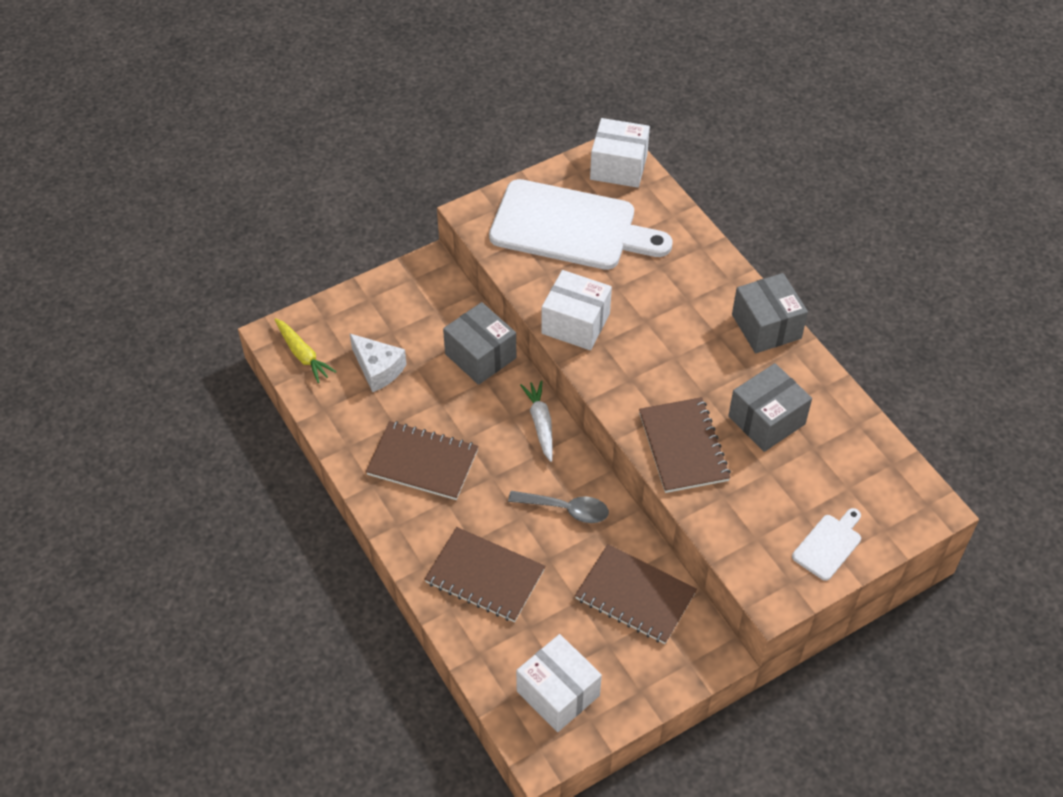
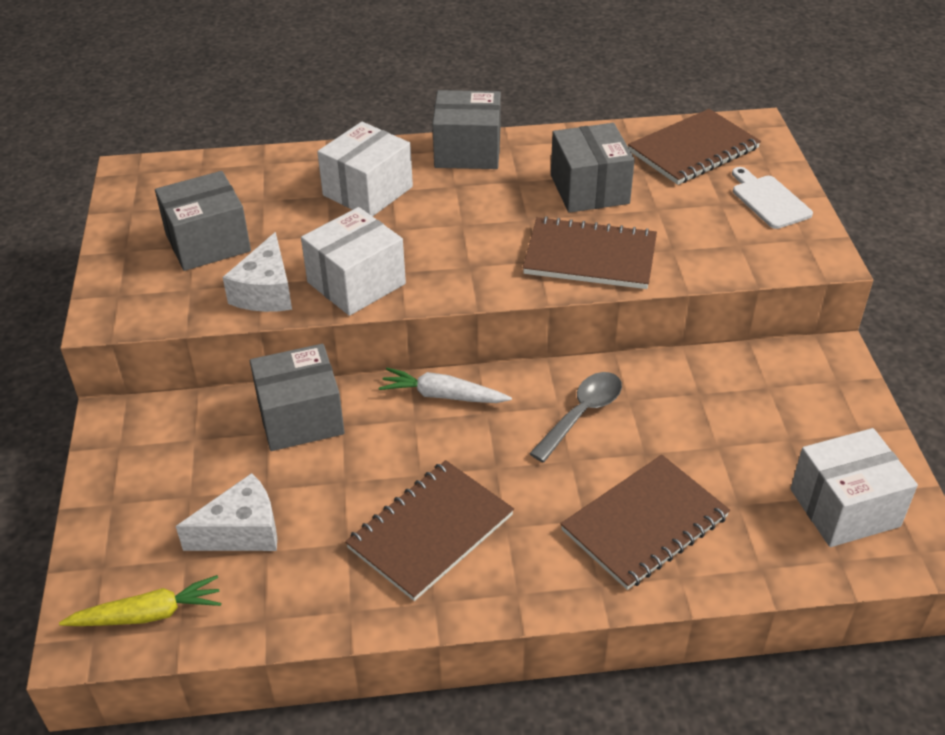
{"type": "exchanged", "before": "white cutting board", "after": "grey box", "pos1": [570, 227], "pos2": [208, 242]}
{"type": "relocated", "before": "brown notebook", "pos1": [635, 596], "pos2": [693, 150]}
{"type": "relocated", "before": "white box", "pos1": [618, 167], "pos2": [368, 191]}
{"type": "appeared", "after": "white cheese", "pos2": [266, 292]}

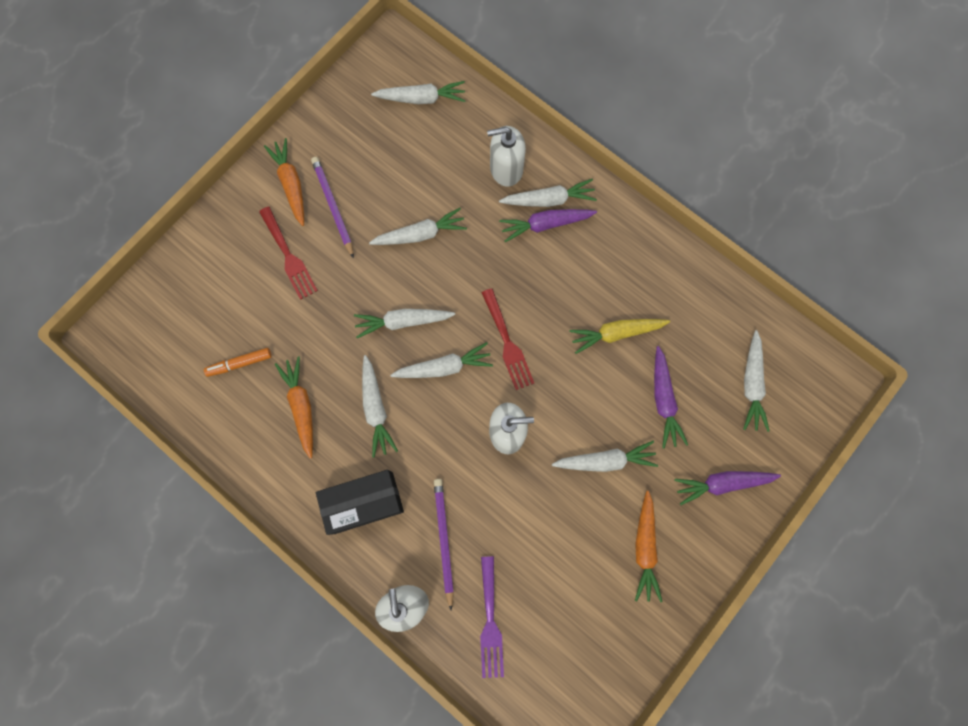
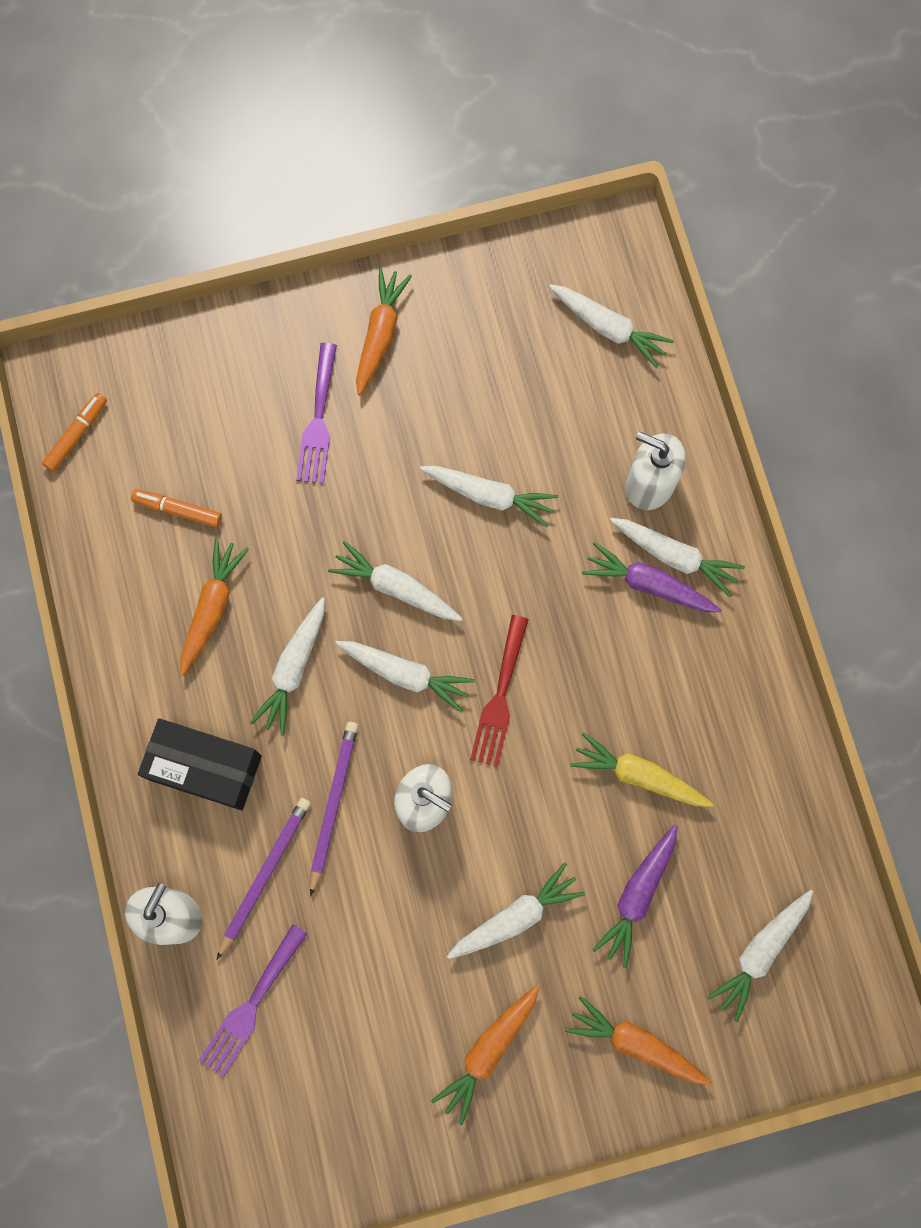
{"type": "colour", "before": "red fork", "after": "purple fork", "pos1": [289, 256], "pos2": [318, 420]}
{"type": "relocated", "before": "purple pencil", "pos1": [333, 207], "pos2": [333, 804]}
{"type": "spun", "before": "white carrot", "pos1": [605, 460], "pos2": [515, 916], "turn": -60}
{"type": "colour", "before": "purple carrot", "after": "orange carrot", "pos1": [722, 483], "pos2": [636, 1043]}
{"type": "appeared", "after": "orange marker", "pos2": [77, 434]}

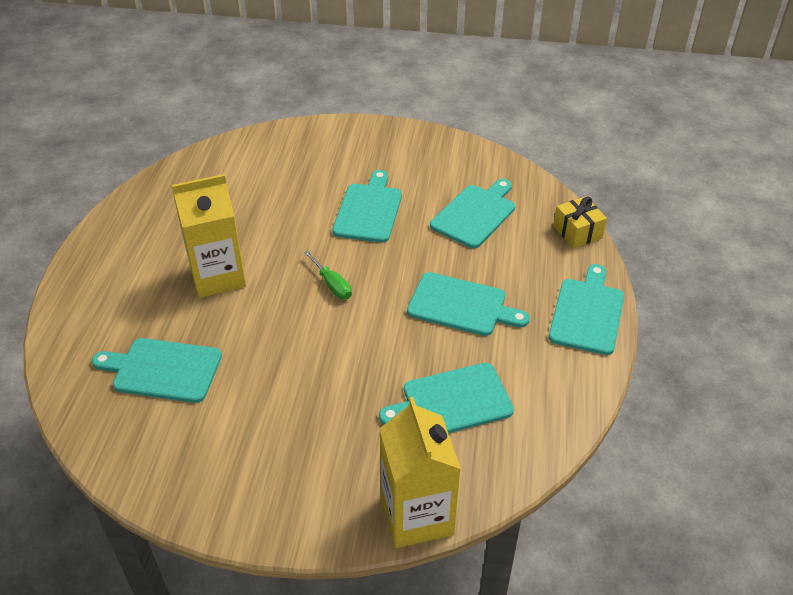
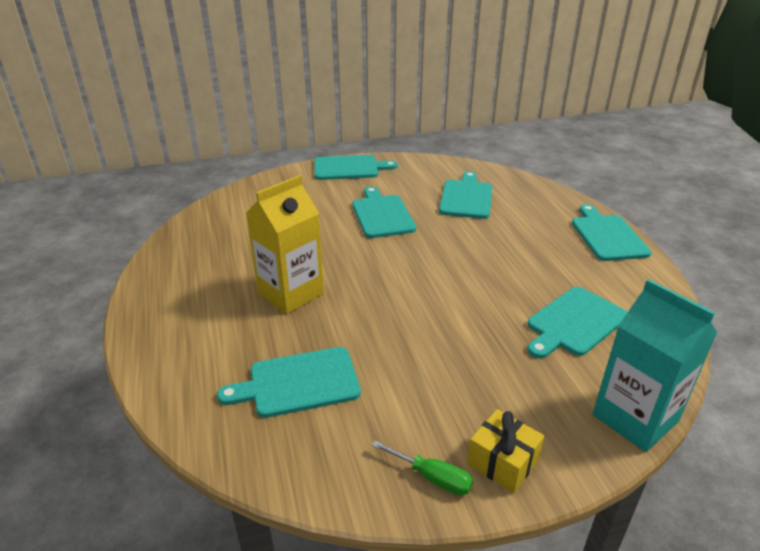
{"type": "relocated", "before": "green screwdriver", "pos1": [332, 285], "pos2": [432, 477]}
{"type": "colour", "before": "yellow carton", "after": "turquoise carton", "pos1": [417, 515], "pos2": [635, 418]}
{"type": "relocated", "before": "turquoise cutting board", "pos1": [461, 305], "pos2": [349, 168]}
{"type": "relocated", "before": "yellow gift", "pos1": [577, 232], "pos2": [502, 462]}

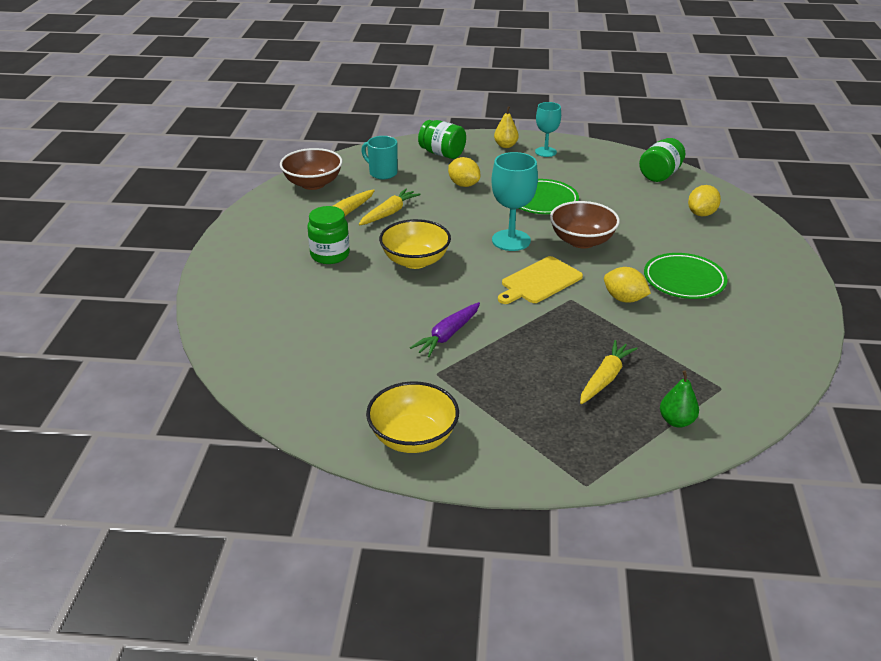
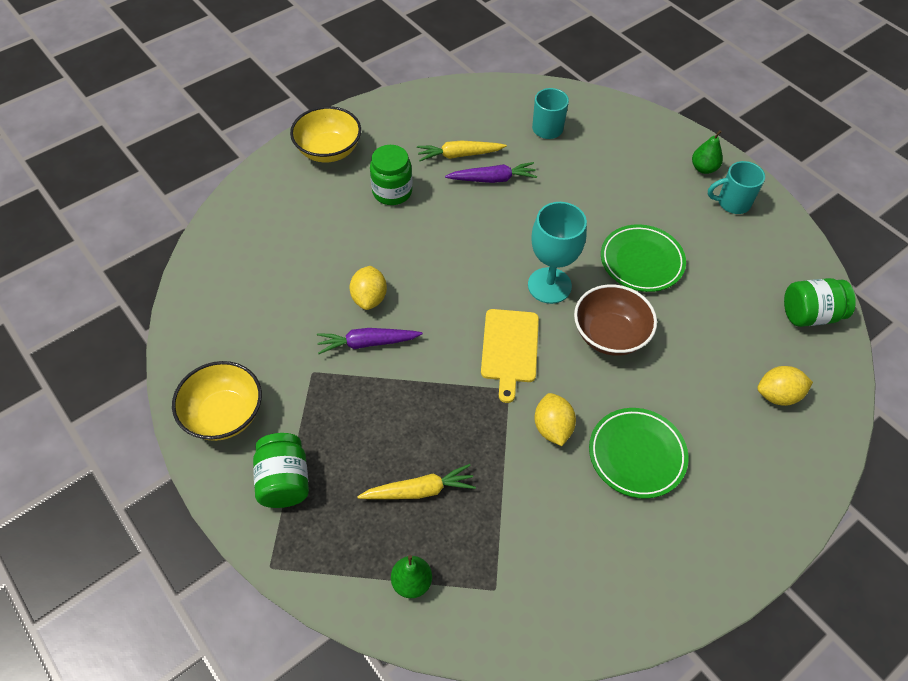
{"type": "missing", "before": "brown bowl", "pos1": [313, 184]}
{"type": "colour", "before": "yellow carrot", "after": "purple carrot", "pos1": [389, 213], "pos2": [493, 179]}
{"type": "relocated", "before": "yellow bowl", "pos1": [415, 261], "pos2": [328, 150]}
{"type": "relocated", "before": "green jar", "pos1": [442, 154], "pos2": [284, 481]}
{"type": "relocated", "before": "yellow lemon", "pos1": [463, 185], "pos2": [369, 298]}
{"type": "colour", "before": "yellow pear", "after": "green pear", "pos1": [505, 145], "pos2": [703, 168]}
{"type": "spun", "before": "yellow cutting board", "pos1": [539, 281], "pos2": [509, 349], "turn": -90}
{"type": "exchanged", "before": "turquoise goblet", "after": "turquoise mug", "pos1": [545, 152], "pos2": [732, 203]}

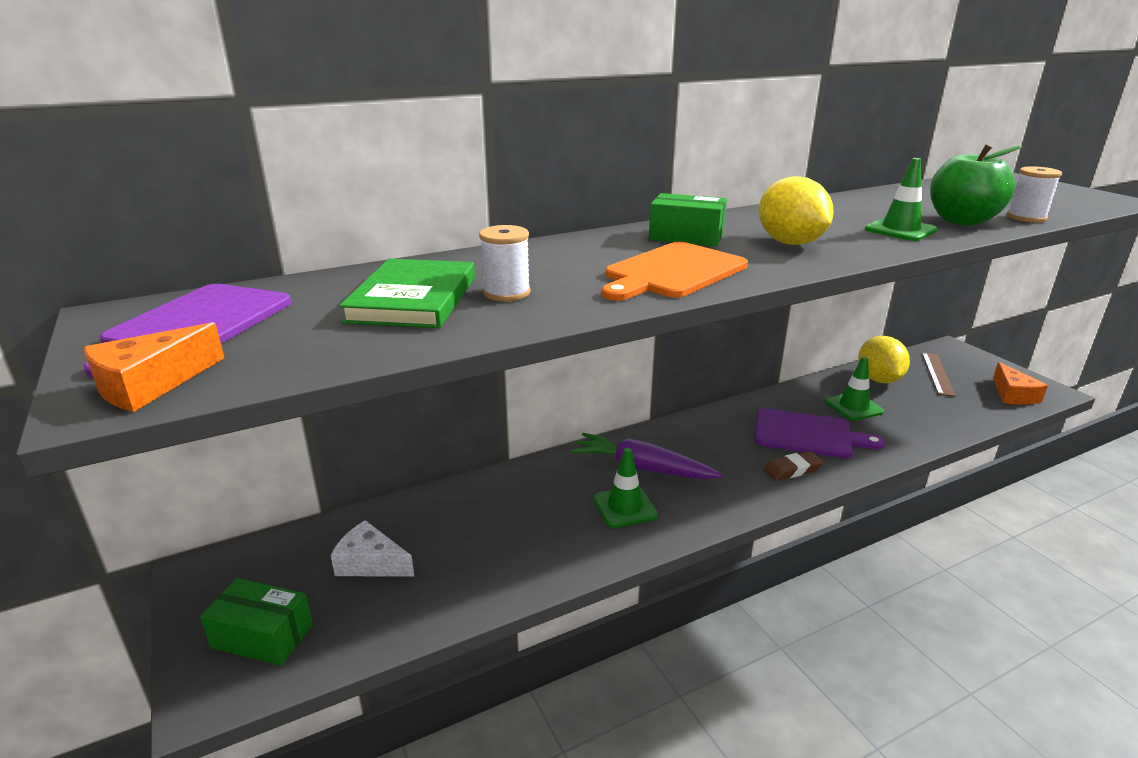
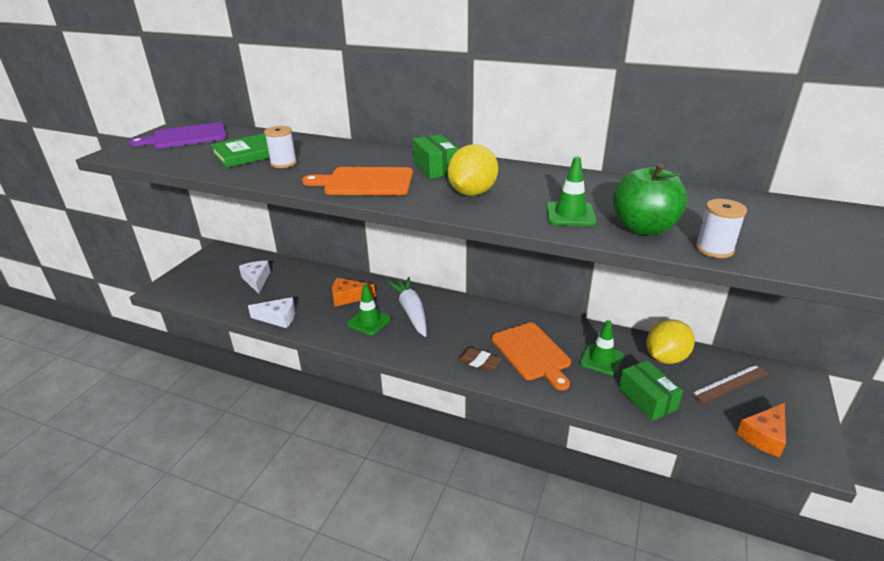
{"type": "relocated", "before": "orange cheese", "pos1": [150, 384], "pos2": [348, 297]}
{"type": "relocated", "before": "green box", "pos1": [262, 636], "pos2": [647, 399]}
{"type": "colour", "before": "purple carrot", "after": "white carrot", "pos1": [642, 468], "pos2": [411, 311]}
{"type": "colour", "before": "purple cutting board", "after": "orange cutting board", "pos1": [808, 434], "pos2": [532, 353]}
{"type": "appeared", "after": "white cheese", "pos2": [278, 318]}

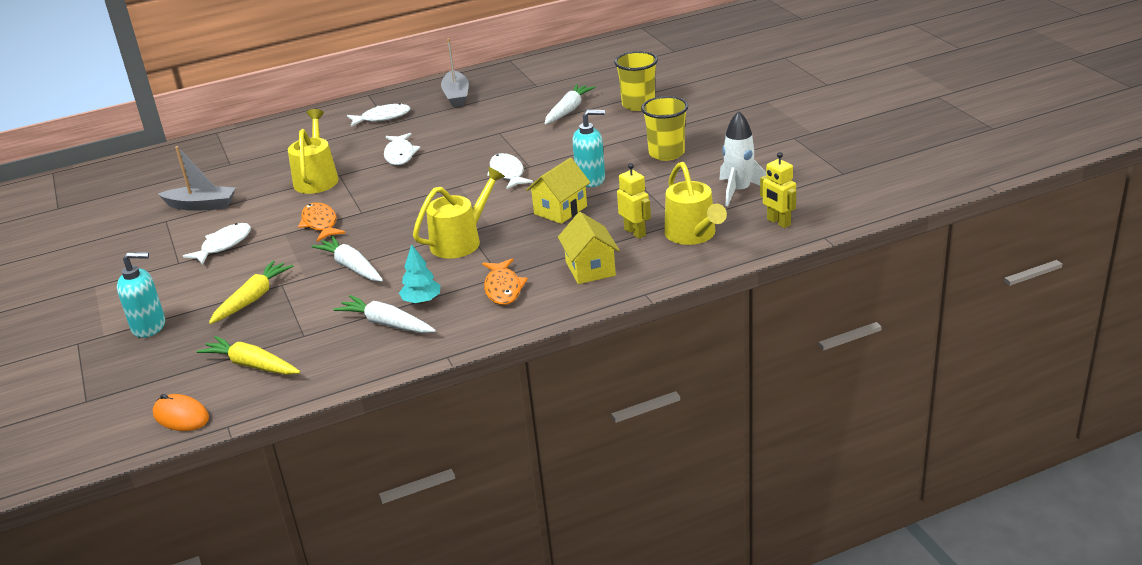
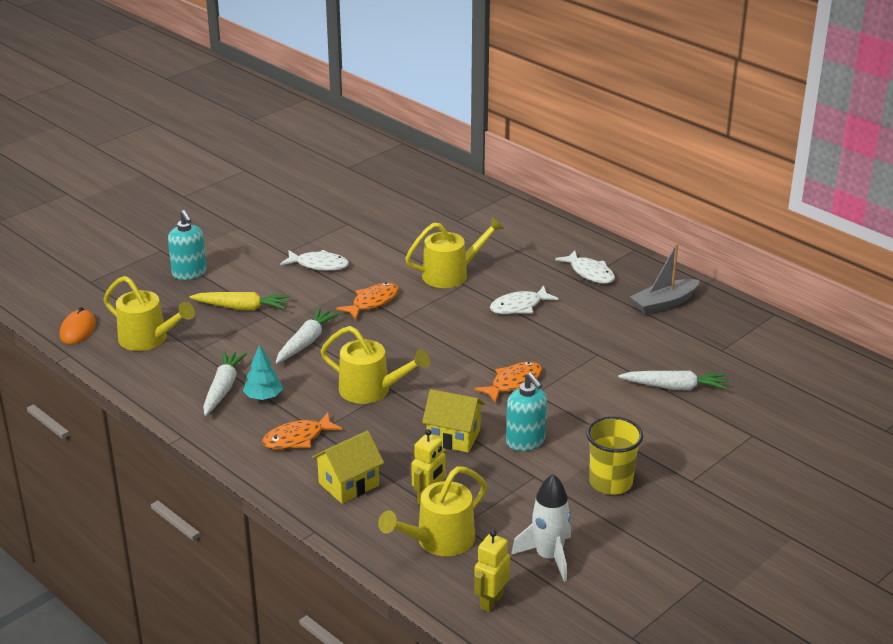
{"type": "missing", "before": "grey boat", "pos1": [202, 205]}
{"type": "exchanged", "before": "yellow carrot", "after": "yellow watering can", "pos1": [252, 365], "pos2": [148, 339]}
{"type": "colour", "before": "white fish", "after": "orange fish", "pos1": [507, 173], "pos2": [513, 383]}
{"type": "missing", "before": "yellow cup", "pos1": [638, 104]}

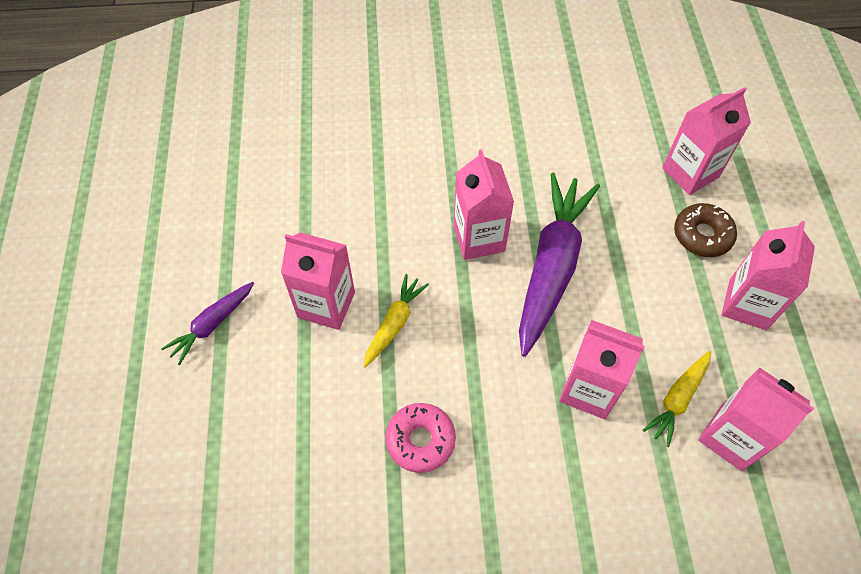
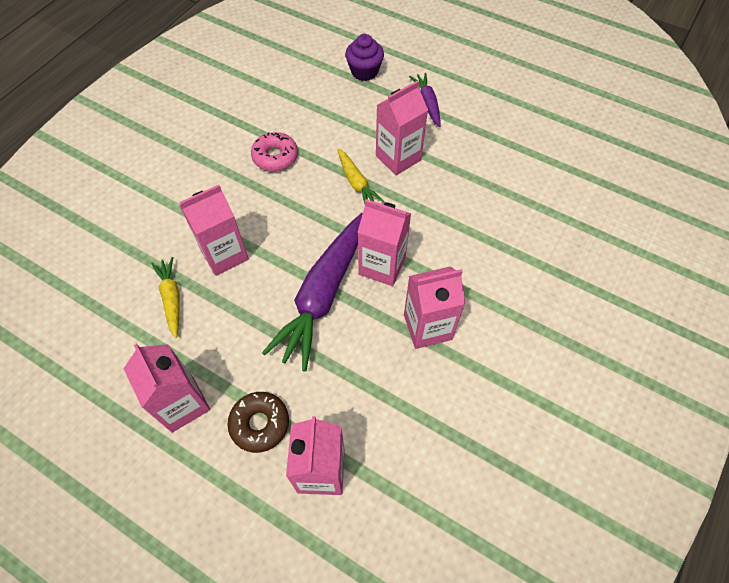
{"type": "spun", "before": "purple carrot", "pos1": [551, 267], "pos2": [323, 295], "turn": 60}
{"type": "relocated", "before": "pink carton", "pos1": [731, 437], "pos2": [427, 327]}
{"type": "appeared", "after": "purple cupcake", "pos2": [364, 71]}

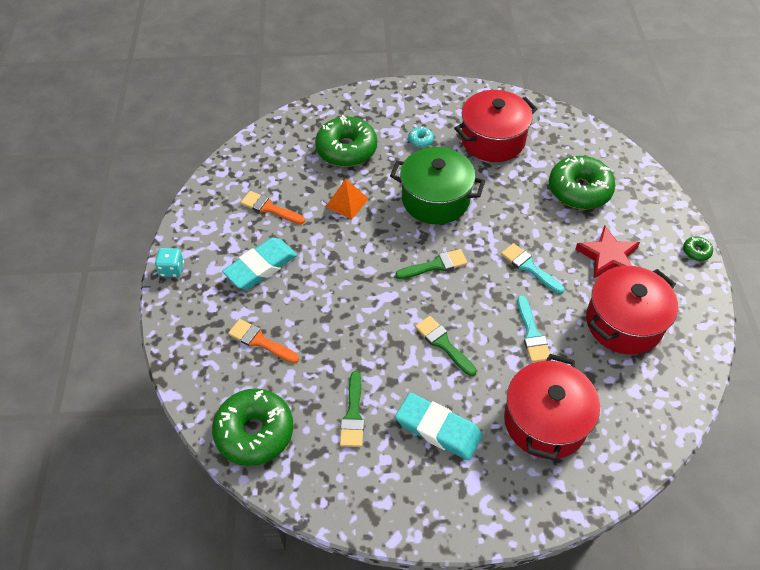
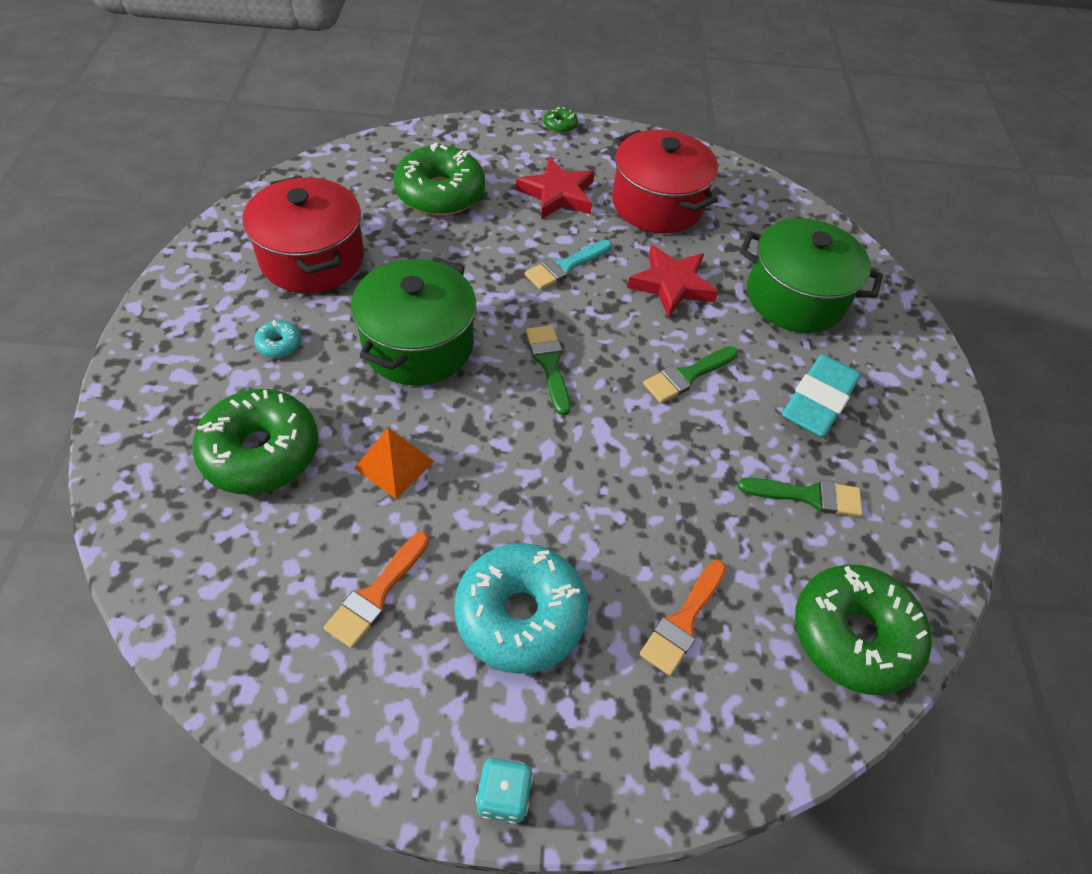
{"type": "exchanged", "before": "turquoise eraser", "after": "turquoise donut", "pos1": [261, 267], "pos2": [520, 615]}
{"type": "colour", "before": "red pot", "after": "green pot", "pos1": [545, 421], "pos2": [795, 297]}
{"type": "exchanged", "before": "turquoise brush", "after": "red star", "pos1": [532, 333], "pos2": [671, 285]}

